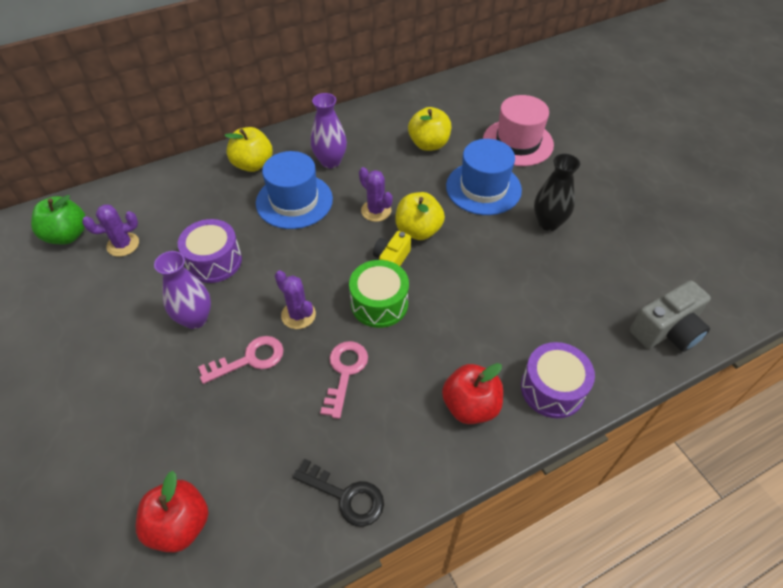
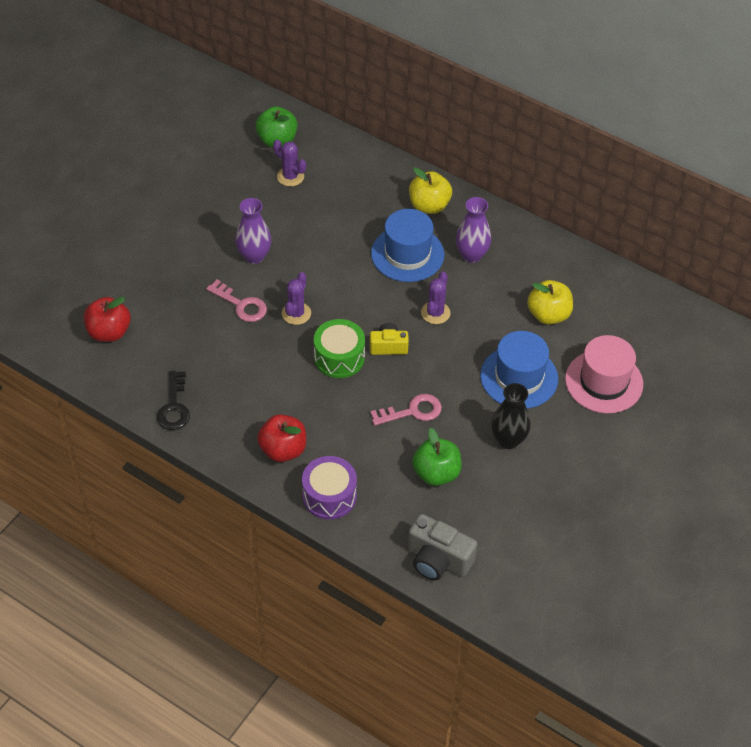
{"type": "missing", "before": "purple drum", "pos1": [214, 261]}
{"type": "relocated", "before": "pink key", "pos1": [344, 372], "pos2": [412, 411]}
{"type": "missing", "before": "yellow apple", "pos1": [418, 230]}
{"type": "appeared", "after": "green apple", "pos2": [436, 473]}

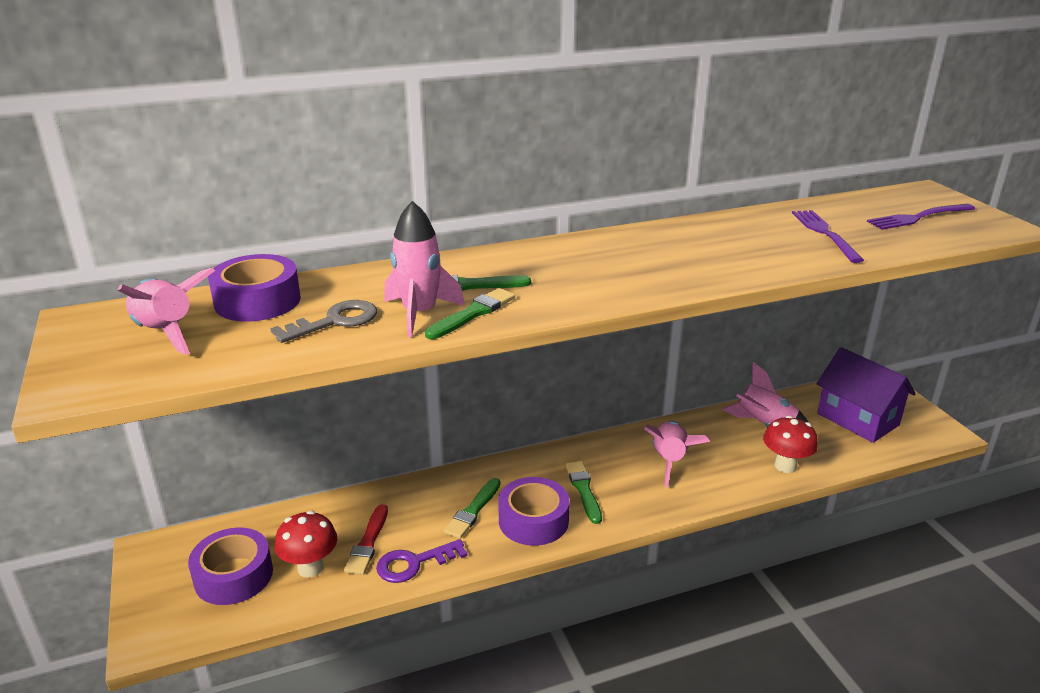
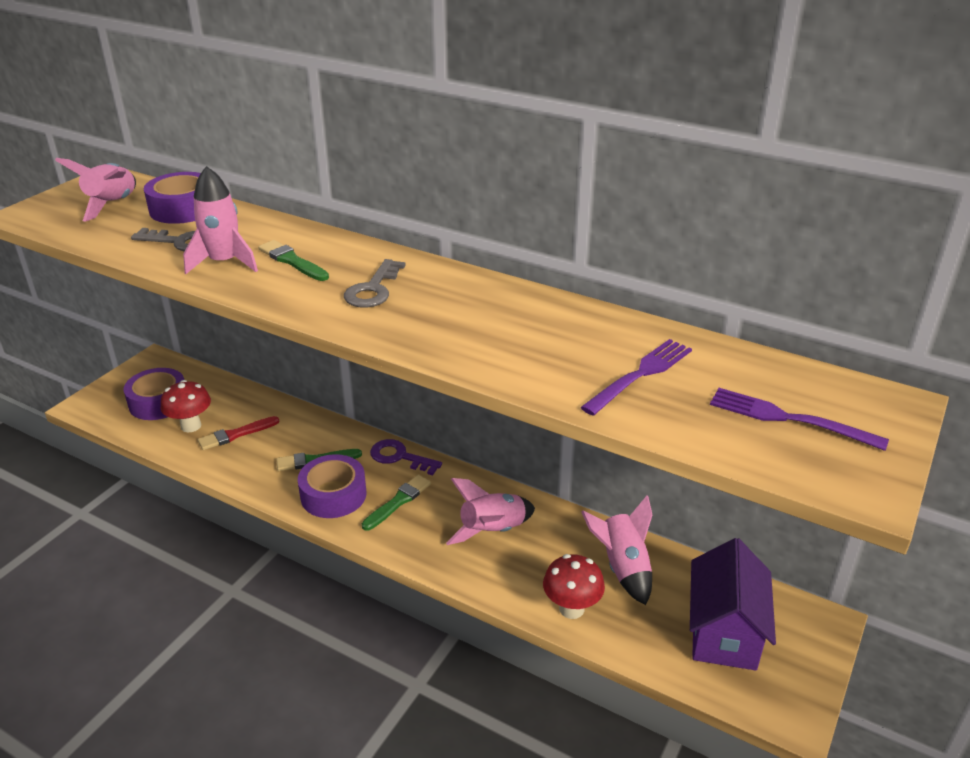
{"type": "relocated", "before": "purple key", "pos1": [414, 563], "pos2": [400, 457]}
{"type": "missing", "before": "green brush", "pos1": [472, 314]}
{"type": "appeared", "after": "grey key", "pos2": [373, 289]}

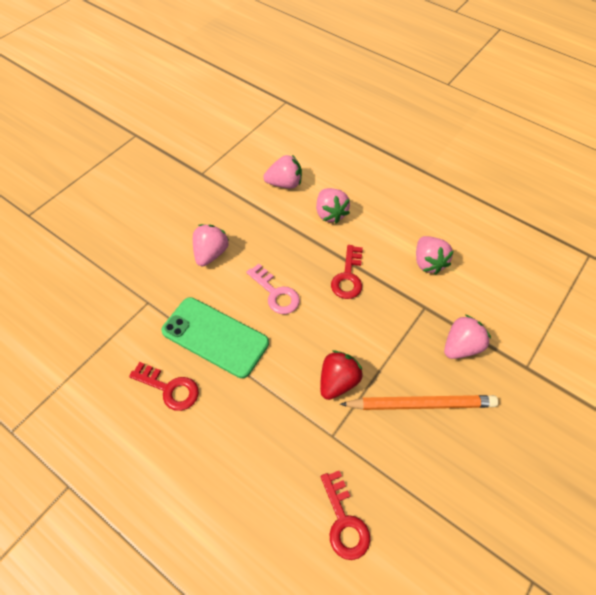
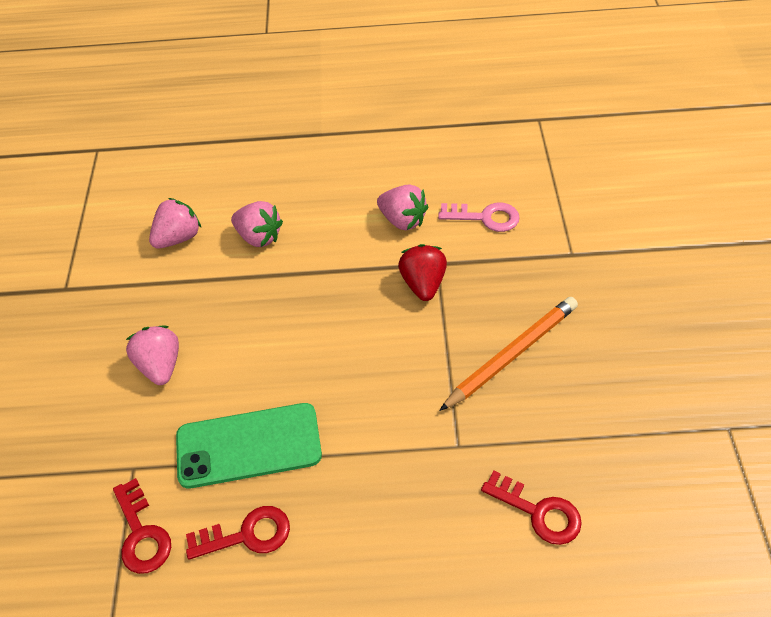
{"type": "relocated", "before": "pink key", "pos1": [276, 293], "pos2": [485, 217]}
{"type": "relocated", "before": "red strawberry", "pos1": [338, 382], "pos2": [423, 284]}
{"type": "relocated", "before": "red key", "pos1": [348, 277], "pos2": [141, 534]}
{"type": "missing", "before": "pink strawberry", "pos1": [461, 346]}

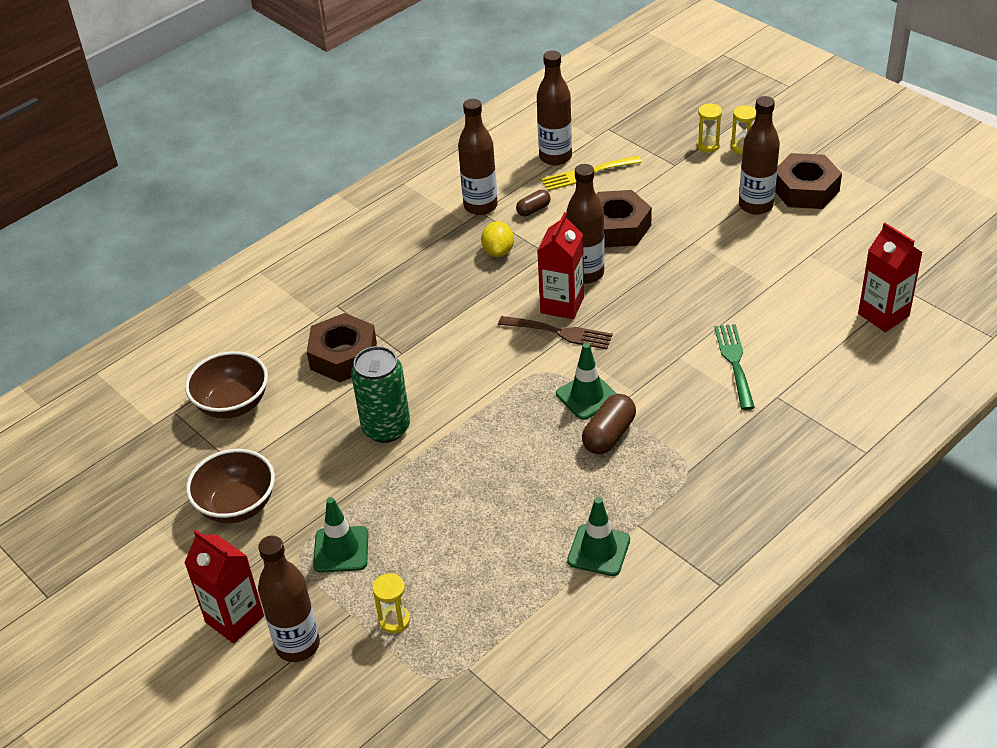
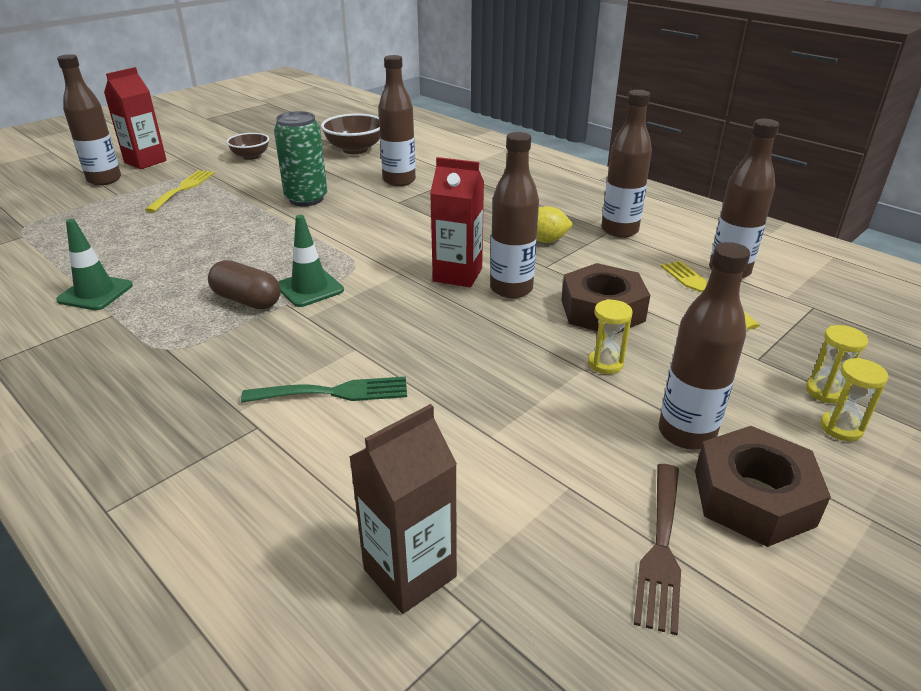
{"type": "size", "before": "brown bowl", "pos1": [237, 505], "pos2": [250, 156], "scale": 0.65}
{"type": "exchanged", "before": "brown nut", "after": "brown bottle", "pos1": [343, 356], "pos2": [399, 181]}
{"type": "exchanged", "before": "green traffic cone", "after": "yellow fork", "pos1": [341, 550], "pos2": [183, 189]}
{"type": "relocated", "before": "yellow hourglass", "pos1": [394, 620], "pos2": [605, 363]}
{"type": "relocated", "before": "brown fork", "pos1": [560, 333], "pos2": [661, 549]}
{"type": "missing", "before": "brown capsule", "pos1": [533, 209]}
{"type": "colour", "before": "red carton", "after": "brown carton", "pos1": [883, 315], "pos2": [410, 573]}

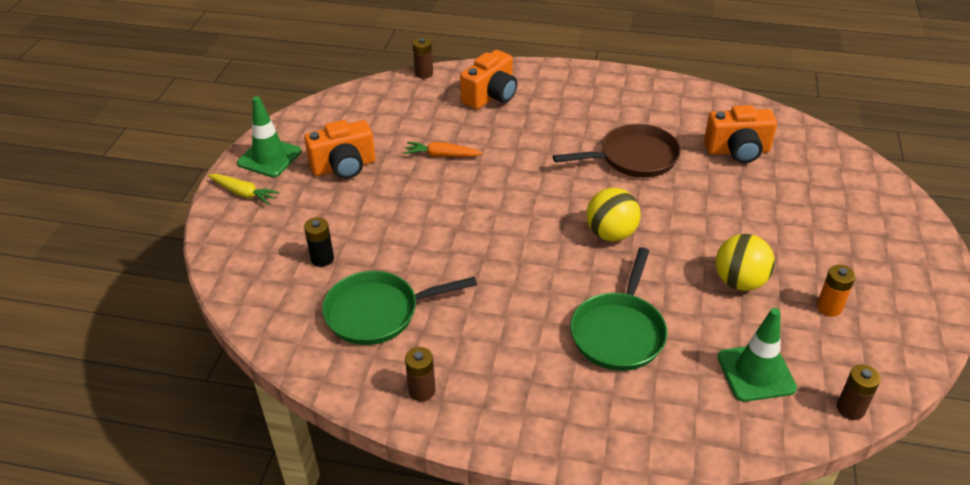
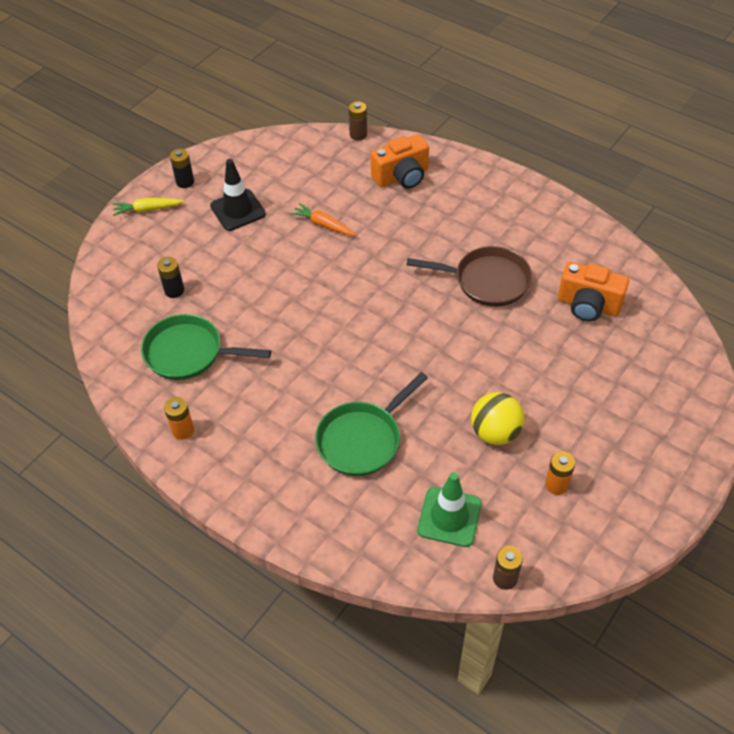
{"type": "spun", "before": "yellow carrot", "pos1": [243, 193], "pos2": [148, 209], "turn": 120}
{"type": "exchanged", "before": "green traffic cone", "after": "black battery", "pos1": [269, 157], "pos2": [185, 182]}
{"type": "exchanged", "before": "orange camera", "after": "black traffic cone", "pos1": [344, 167], "pos2": [238, 210]}
{"type": "colour", "before": "brown battery", "after": "orange battery", "pos1": [422, 390], "pos2": [183, 430]}
{"type": "missing", "before": "yellow ball", "pos1": [611, 234]}

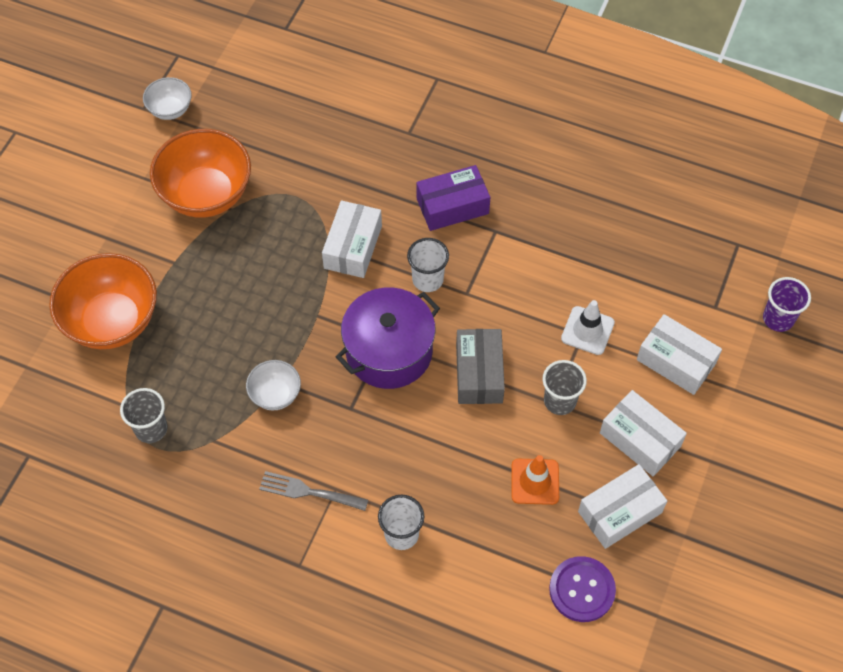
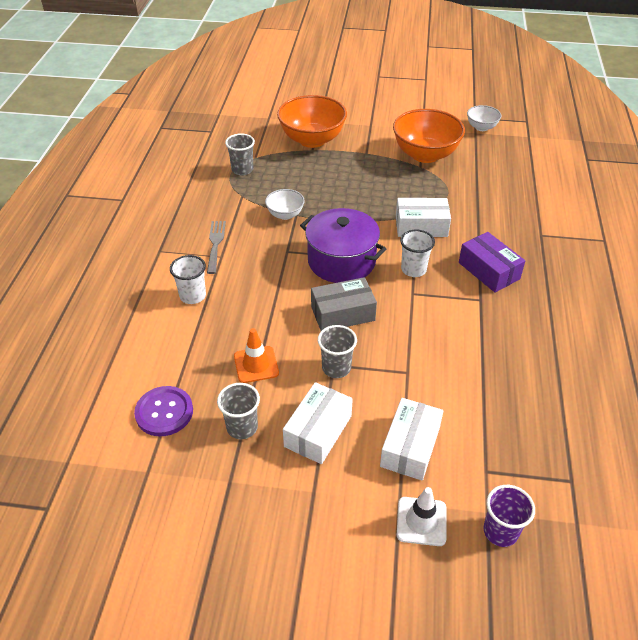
{"type": "relocated", "before": "white traffic cone", "pos1": [587, 330], "pos2": [421, 521]}
{"type": "exchanged", "before": "white box", "after": "grey cup", "pos1": [620, 512], "pos2": [242, 427]}

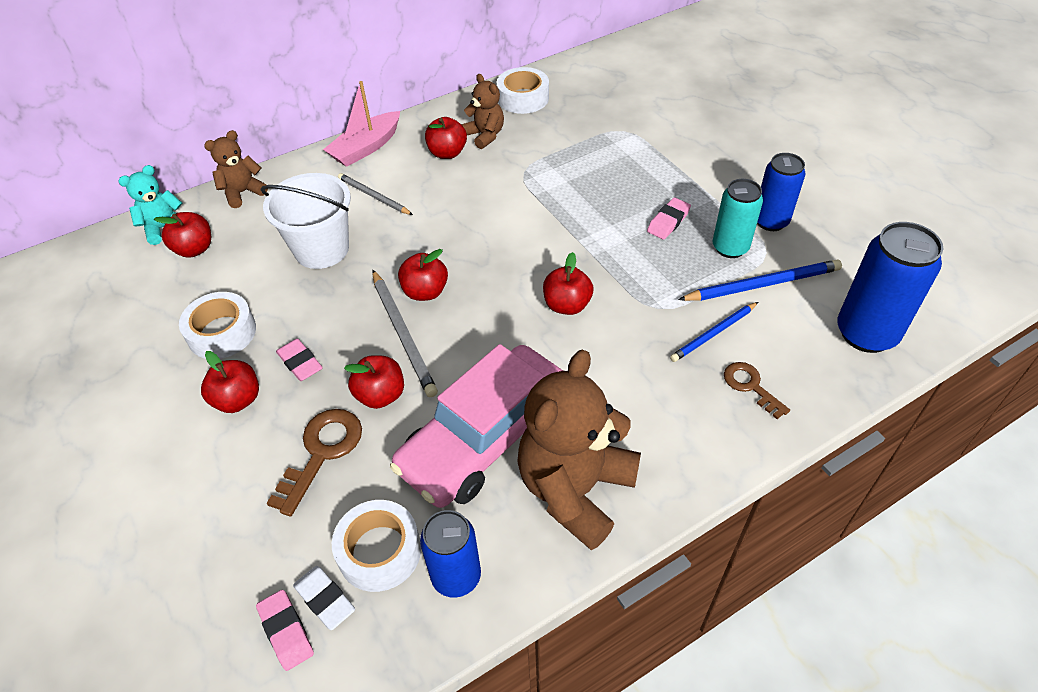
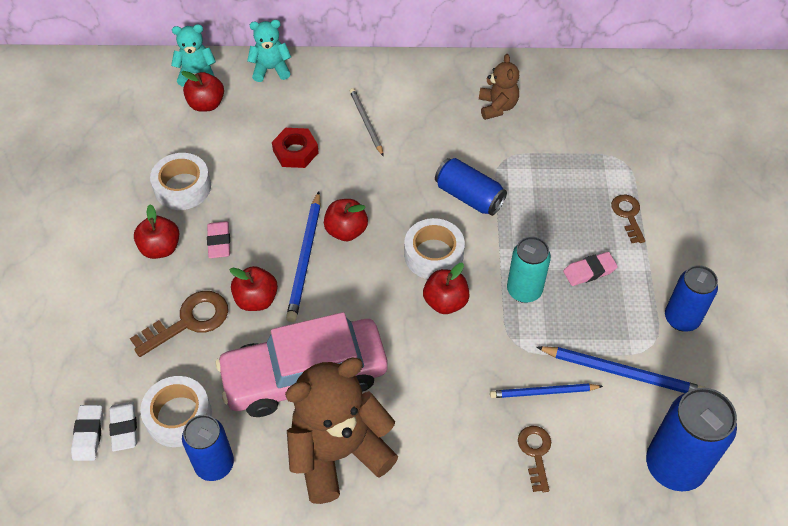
{"type": "colour", "before": "brown teddy bear", "after": "turquoise teddy bear", "pos1": [243, 192], "pos2": [271, 69]}
{"type": "colour", "before": "pink eraser", "after": "white eraser", "pos1": [286, 631], "pos2": [88, 434]}
{"type": "exchanged", "before": "white bucket", "after": "red nut", "pos1": [321, 249], "pos2": [295, 152]}
{"type": "missing", "before": "pink boat", "pos1": [366, 148]}
{"type": "colour", "before": "grey pencil", "after": "blue pencil", "pos1": [403, 334], "pos2": [305, 259]}
{"type": "missing", "before": "red apple", "pos1": [447, 153]}
{"type": "relocated", "before": "white tape", "pos1": [523, 98], "pos2": [433, 254]}
{"type": "relocated", "before": "turquoise can", "pos1": [730, 247], "pos2": [524, 290]}
{"type": "appeared", "after": "blue can", "pos2": [469, 196]}
{"type": "appeared", "after": "brown key", "pos2": [628, 215]}

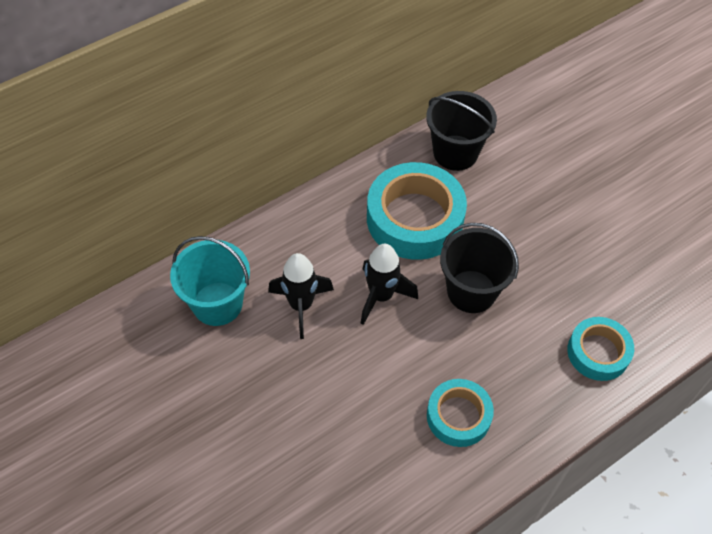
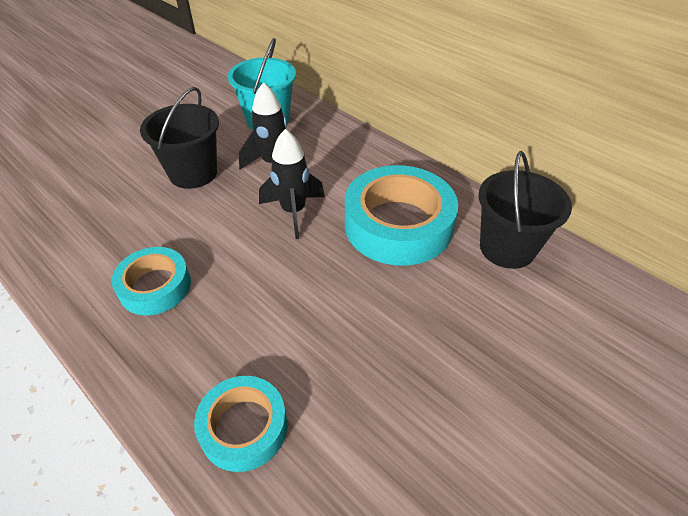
{"type": "relocated", "before": "black bucket", "pos1": [471, 291], "pos2": [193, 173]}

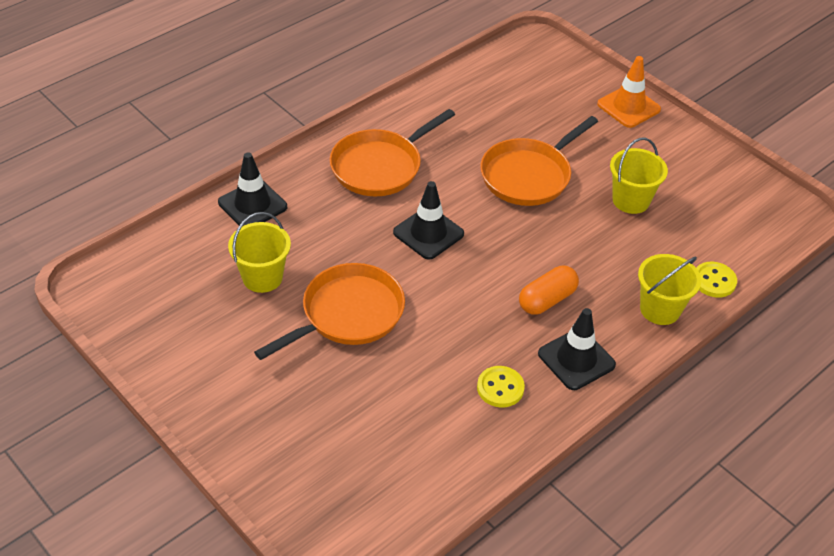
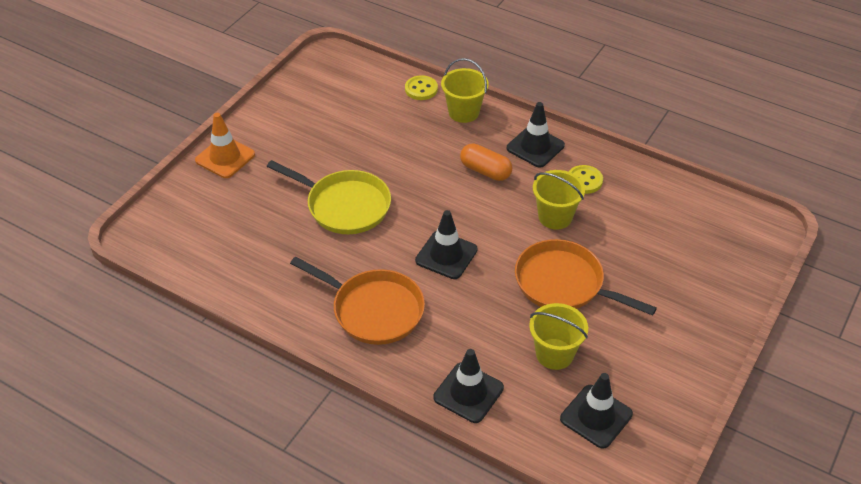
{"type": "colour", "before": "orange pan", "after": "yellow pan", "pos1": [529, 175], "pos2": [344, 206]}
{"type": "relocated", "before": "yellow bucket", "pos1": [631, 200], "pos2": [555, 217]}
{"type": "appeared", "after": "black traffic cone", "pos2": [596, 416]}

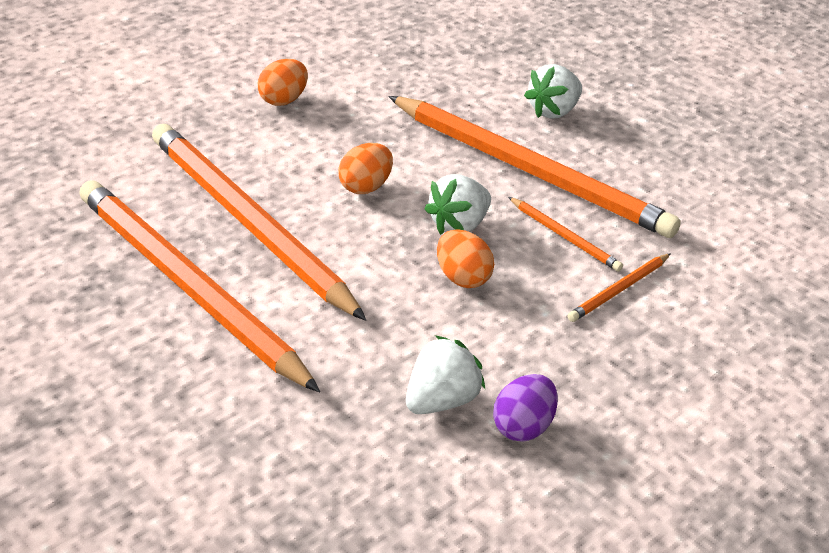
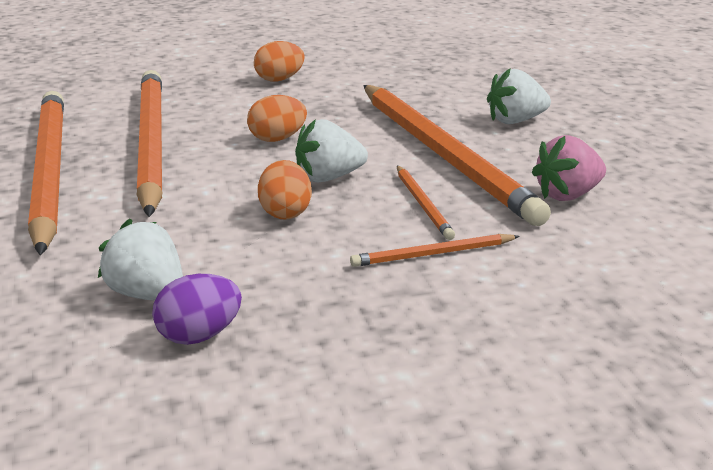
{"type": "spun", "before": "white strawberry", "pos1": [441, 401], "pos2": [148, 295], "turn": -120}
{"type": "appeared", "after": "pink strawberry", "pos2": [567, 195]}

